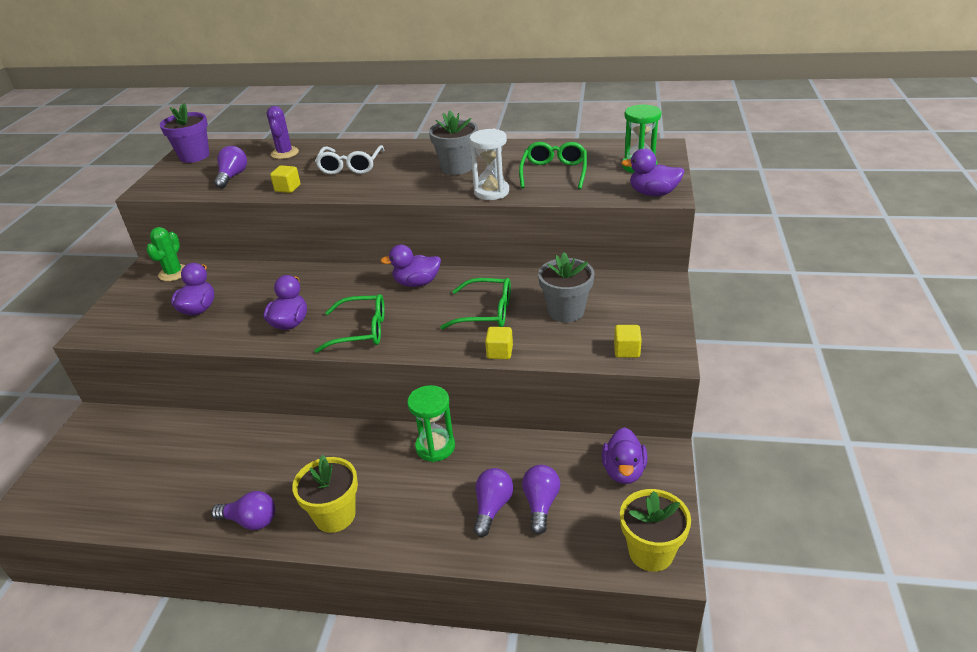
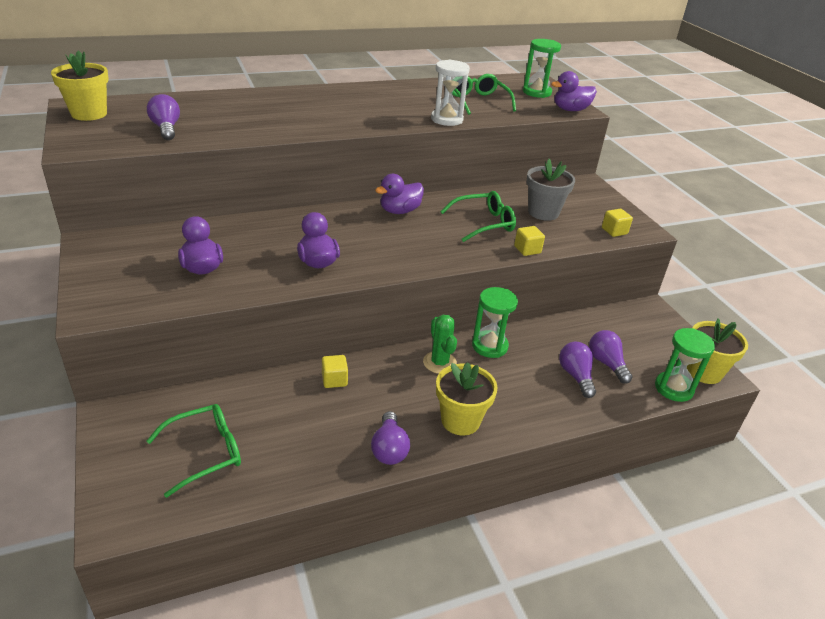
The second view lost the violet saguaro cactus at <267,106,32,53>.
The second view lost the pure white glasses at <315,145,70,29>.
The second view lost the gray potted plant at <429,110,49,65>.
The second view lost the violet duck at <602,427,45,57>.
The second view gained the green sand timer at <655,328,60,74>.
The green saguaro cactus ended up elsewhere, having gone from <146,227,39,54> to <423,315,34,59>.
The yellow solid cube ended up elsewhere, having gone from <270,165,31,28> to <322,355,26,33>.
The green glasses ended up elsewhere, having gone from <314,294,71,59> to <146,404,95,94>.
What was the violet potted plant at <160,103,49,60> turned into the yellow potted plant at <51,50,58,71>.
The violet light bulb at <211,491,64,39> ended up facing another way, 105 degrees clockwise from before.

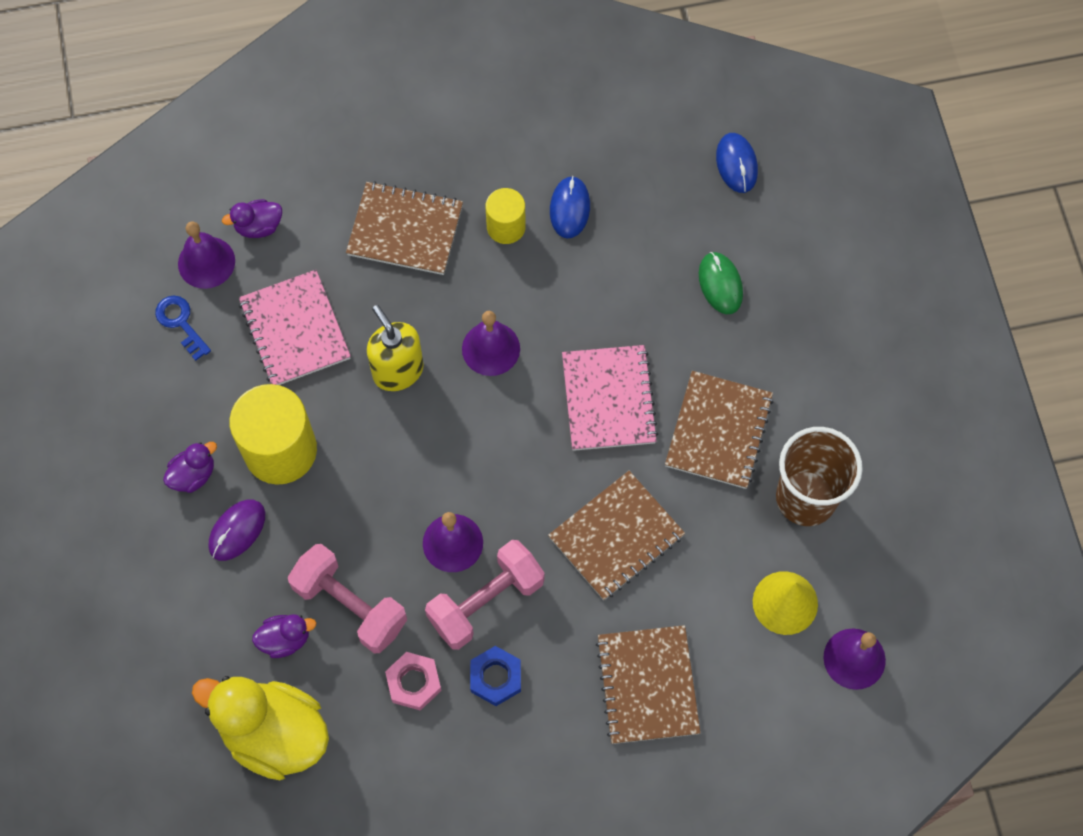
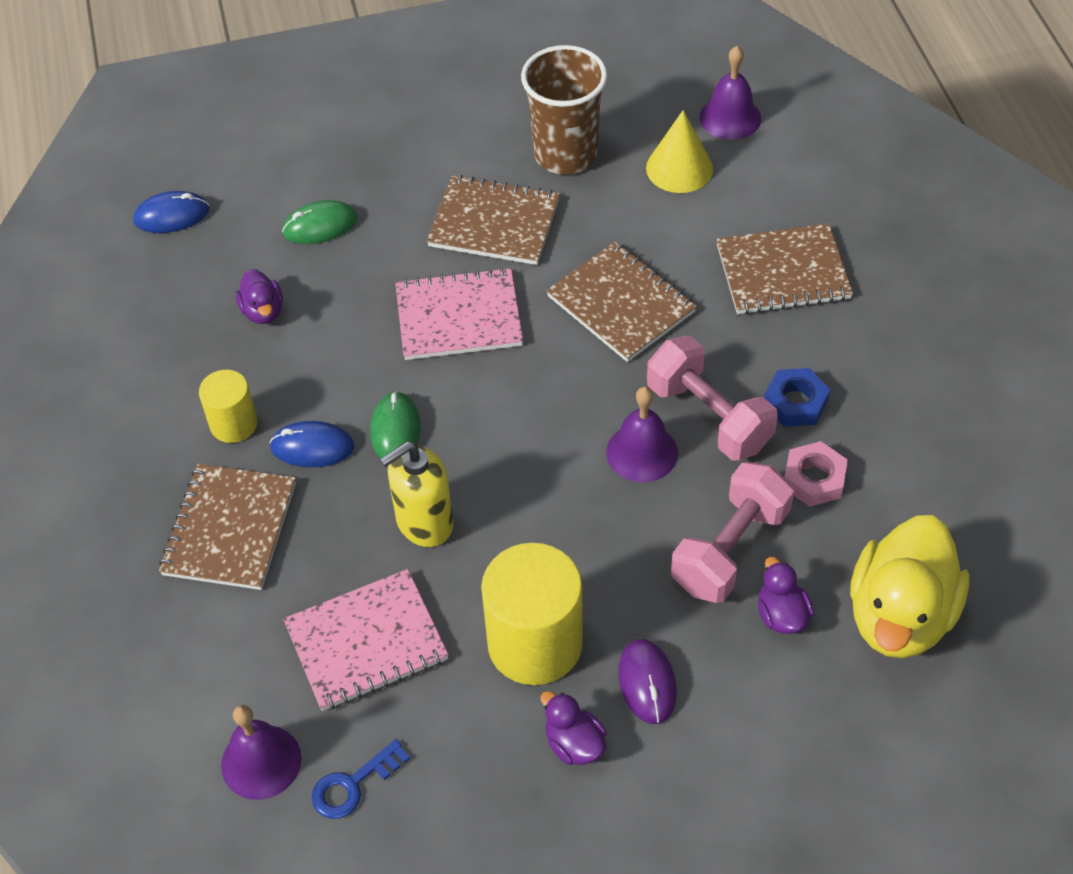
The violet duck ended up elsewhere, having gone from <222,199,60,39> to <236,269,47,55>.
The blue mouse ended up elsewhere, having gone from <550,176,40,62> to <270,421,84,46>.
Where the violet school bell stood at <462,311,58,65>, the green mouse came to stand at <370,391,50,68>.
The violet mouse at <209,499,56,62> ended up facing another way, 45 degrees clockwise from before.

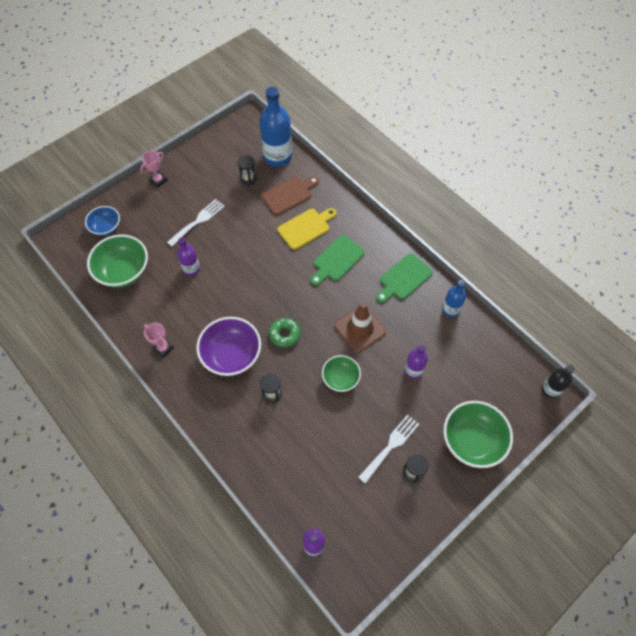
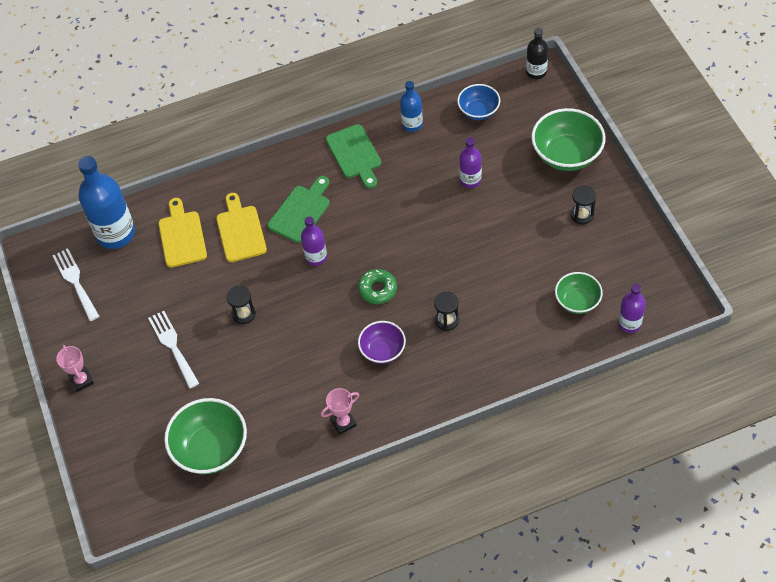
The second view lost the russet traffic cone at <334,302,52,51>.
The blue serving bowl ended up elsewhere, having gone from <85,206,35,30> to <457,84,43,36>.
The violet bottle ended up elsewhere, having gone from <177,237,23,39> to <301,217,26,49>.
The ebony sand timer ended up elsewhere, having gone from <237,155,20,30> to <226,286,30,38>.
The green serving bowl ended up elsewhere, having gone from <322,355,39,37> to <555,272,48,42>.
The pure white dinner fork ended up elsewhere, having gone from <358,414,61,70> to <52,248,47,73>.
What was the russet chopping board at <261,176,58,39> turned into the yellow chopping board at <158,198,49,70>.
The green chopping board at <311,235,54,51> ended up facing another way, 120 degrees counterclockwise from before.
The size of the violet serving bowl at <196,317,65,59> changed by a factor of 0.60.

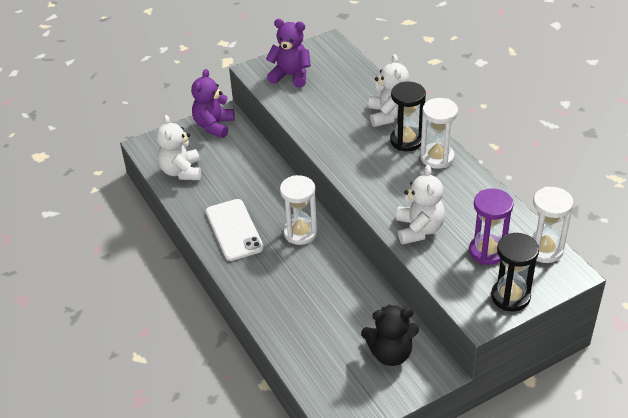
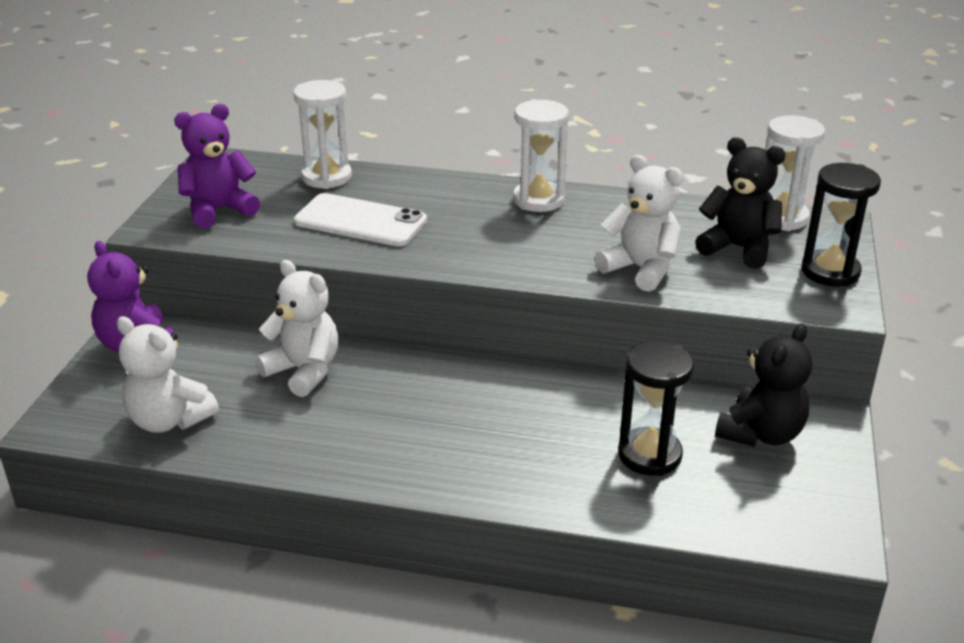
The pure white smartphone ended up elsewhere, having gone from <206,199,58,62> to <294,193,133,53>.
The pure white sand timer ended up elsewhere, having gone from <280,175,38,70> to <293,80,59,109>.
The pure white teddy bear ended up elsewhere, having gone from <368,54,41,73> to <255,260,83,137>.
The ebony sand timer ended up elsewhere, having gone from <390,82,36,69> to <618,341,76,135>.
Where the violet sand timer stood at <469,189,45,76>, the ebony teddy bear came to stand at <695,137,91,132>.

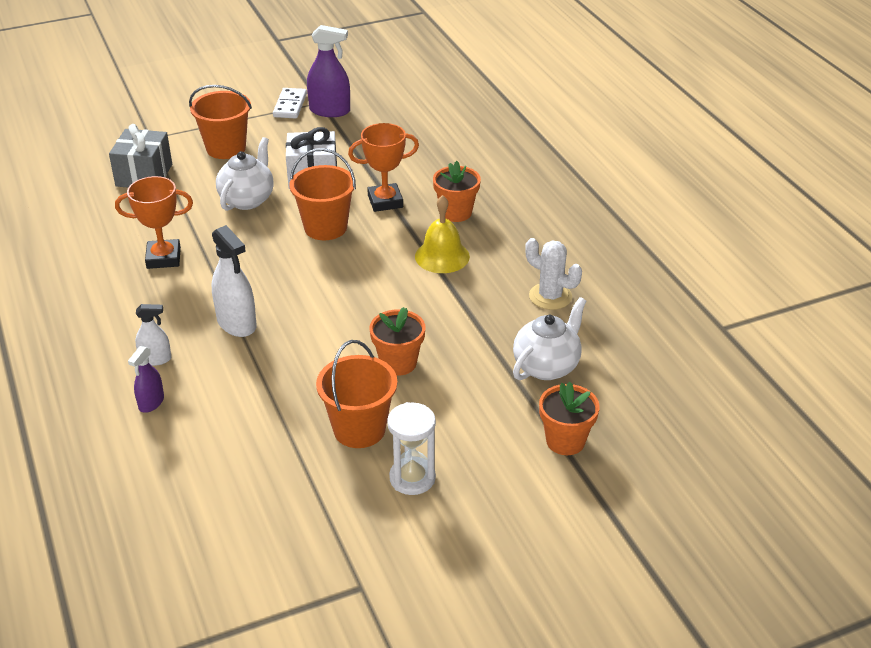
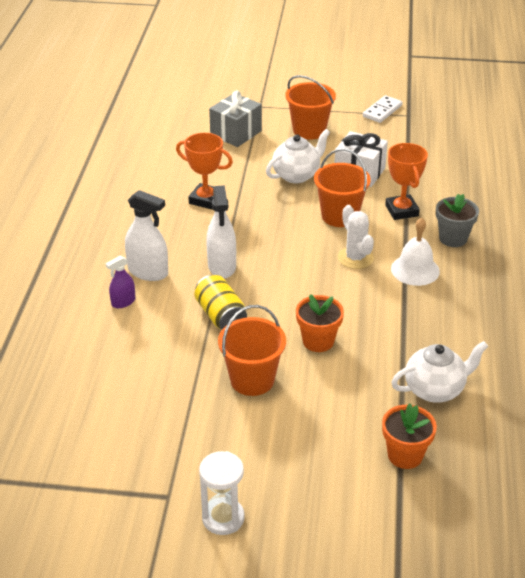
The second view lost the violet sprayer at <307,25,43,92>.
The second view gained the yellow tin at <194,275,53,54>.
The pure white sand timer ended up elsewhere, having gone from <387,402,49,93> to <199,451,46,84>.
The pure white saguaro cactus ended up elsewhere, having gone from <525,238,57,72> to <338,205,36,64>.
What was the yellow school bell at <415,195,55,78> turned into the pure white school bell at <391,217,49,69>.
What was the bright orange potted plant at <433,161,48,61> turned into the gray potted plant at <436,194,43,53>.
The bright orange trophy at <348,123,71,89> ended up facing another way, 60 degrees clockwise from before.
The size of the pure white sprayer at <135,304,36,62> changed by a factor of 1.72.

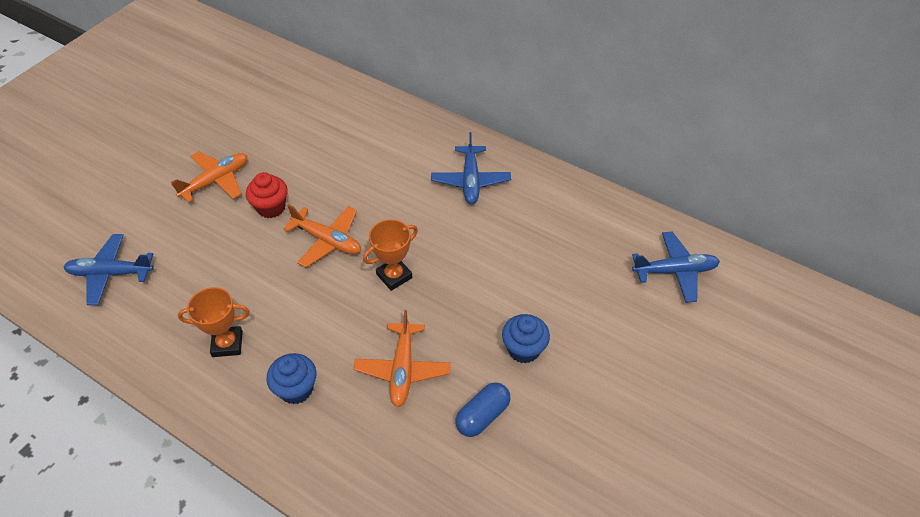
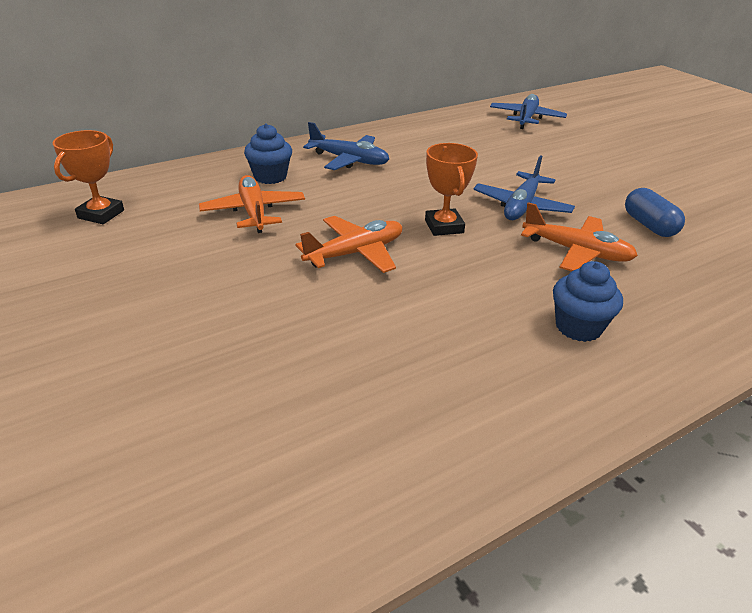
The second view lost the red cupcake at <246,172,42,46>.
The blue toy plane ended up elsewhere, having gone from <64,234,90,71> to <473,155,102,65>.
The bright orange toy plane ended up elsewhere, having gone from <171,151,76,52> to <199,175,106,58>.
The bright orange trophy ended up elsewhere, having gone from <178,287,72,70> to <53,130,71,94>.
The blue cupcake ended up elsewhere, having gone from <502,314,48,49> to <244,123,48,61>.

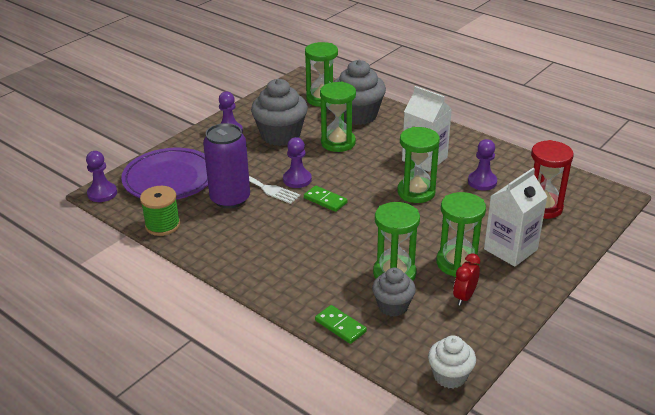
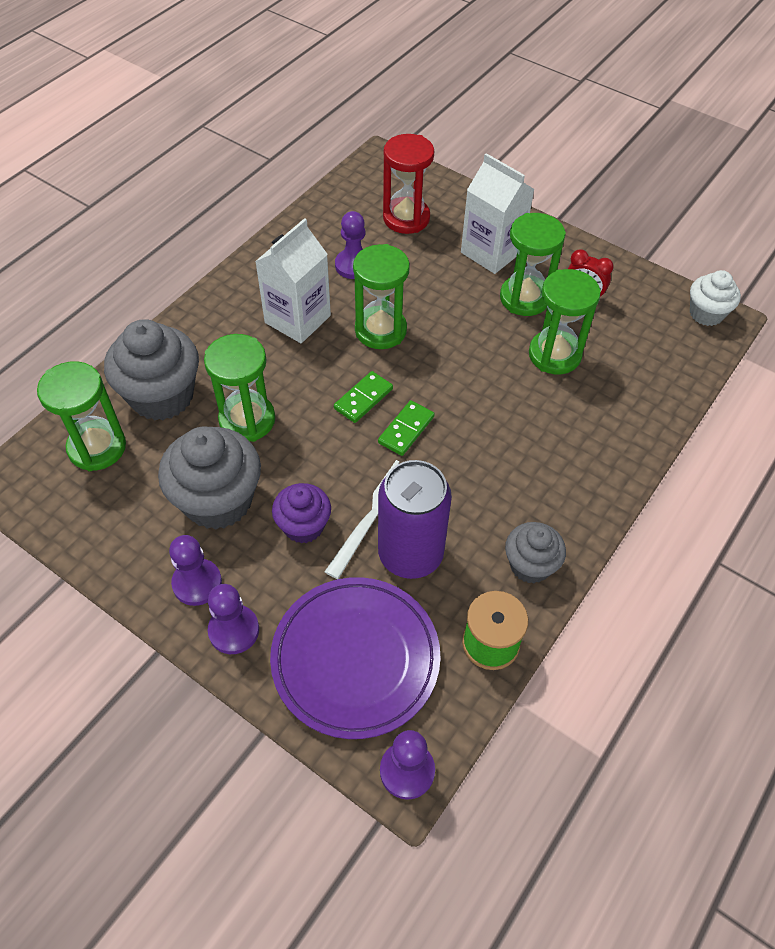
The second view gained the violet cupcake at <272,483,59,61>.
The violet chess pawn ended up elsewhere, having gone from <283,137,29,51> to <208,584,51,70>.
The green domino ended up elsewhere, having gone from <315,305,52,39> to <334,371,59,52>.
The gray cupcake ended up elsewhere, having gone from <372,267,44,50> to <505,522,61,61>.

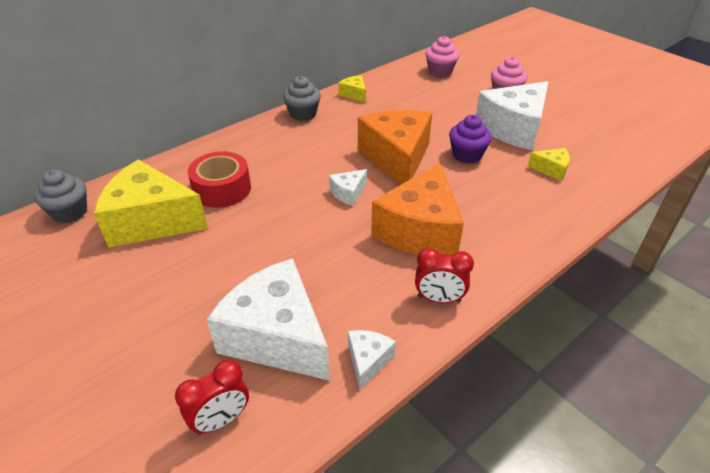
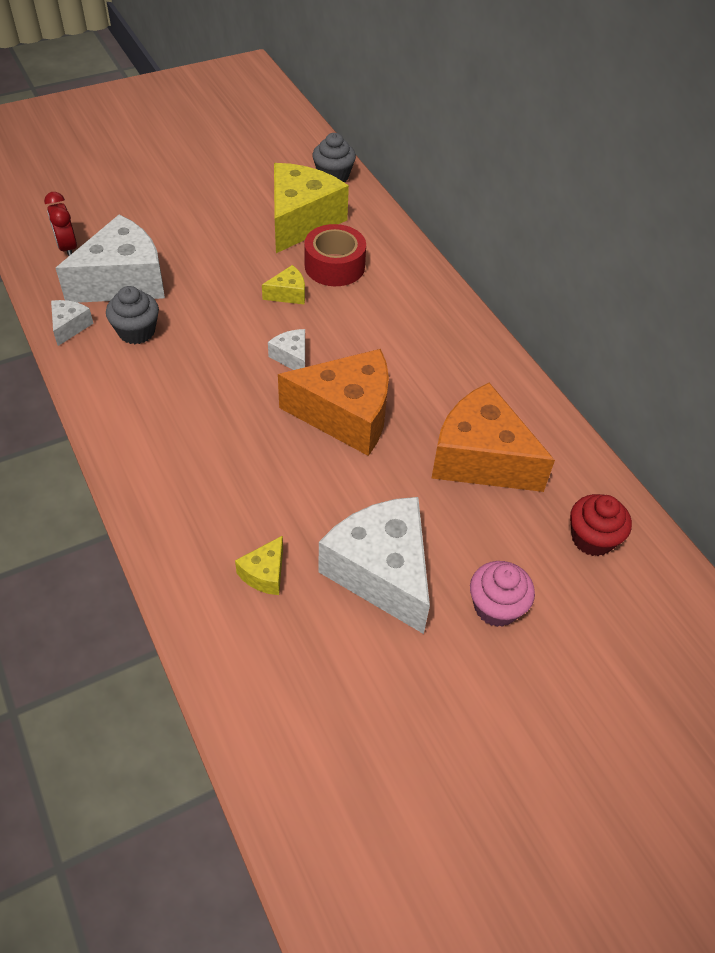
The second view lost the red bedside clock at <415,248,59,55>.
The second view lost the violet cupcake at <449,115,43,49>.
The gray cupcake ended up elsewhere, having gone from <283,76,38,45> to <106,286,53,58>.
The yellow piece of cheese ended up elsewhere, having gone from <339,75,27,28> to <262,265,43,40>.
The bright orange piece of cheese ended up elsewhere, having gone from <371,163,93,92> to <432,383,123,109>.
What was the pink cupcake at <426,36,33,41> turned into the red cupcake at <570,494,62,62>.
The pure white piece of cheese at <348,330,48,60> ended up facing another way, 105 degrees counterclockwise from before.

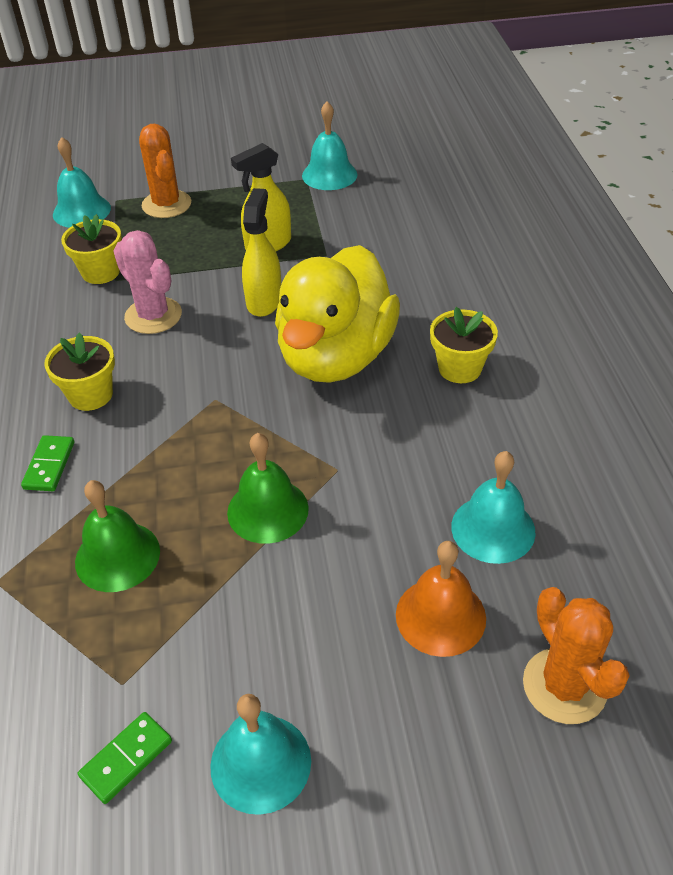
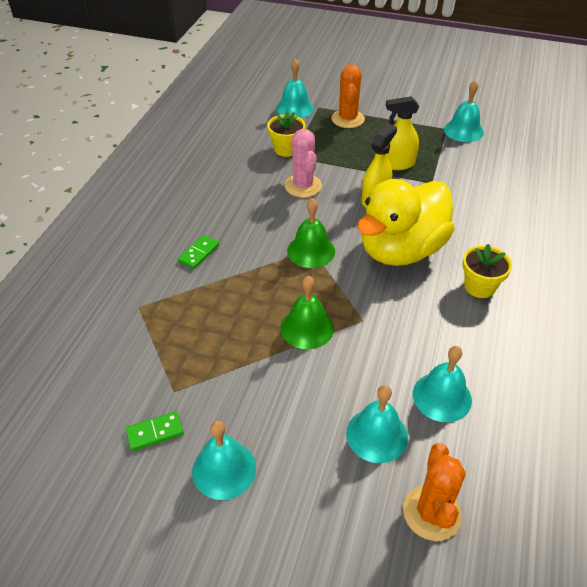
The second view lost the yellow potted plant at <45,332,70,79>.
The green school bell ended up elsewhere, having gone from <75,480,85,112> to <287,198,48,70>.
What was the bright orange school bell at <396,541,90,116> turned into the aqua school bell at <346,385,62,78>.

